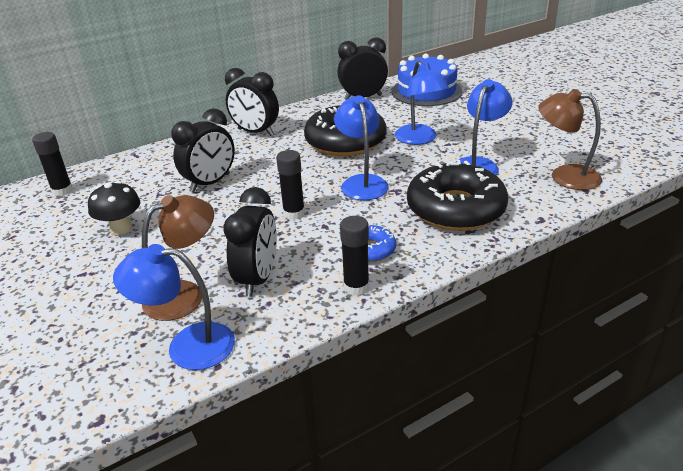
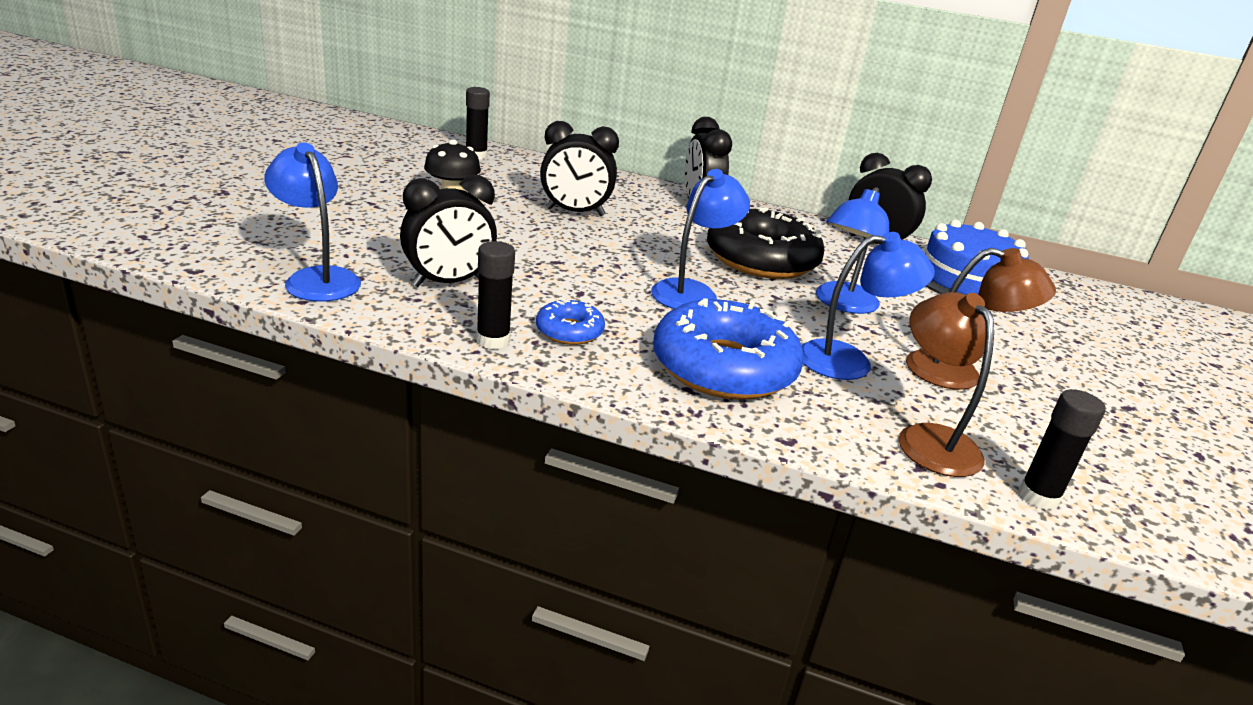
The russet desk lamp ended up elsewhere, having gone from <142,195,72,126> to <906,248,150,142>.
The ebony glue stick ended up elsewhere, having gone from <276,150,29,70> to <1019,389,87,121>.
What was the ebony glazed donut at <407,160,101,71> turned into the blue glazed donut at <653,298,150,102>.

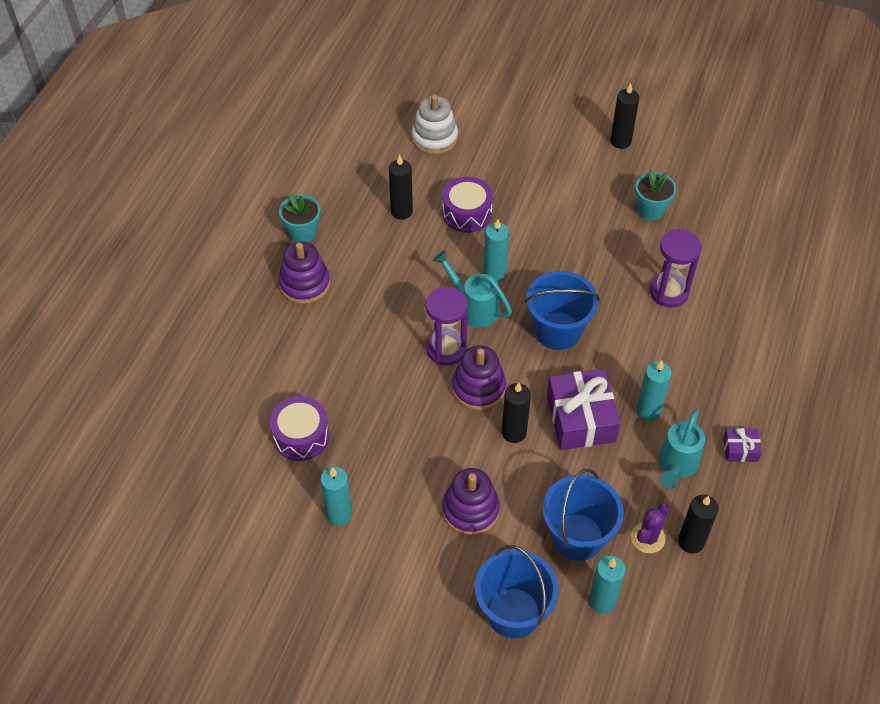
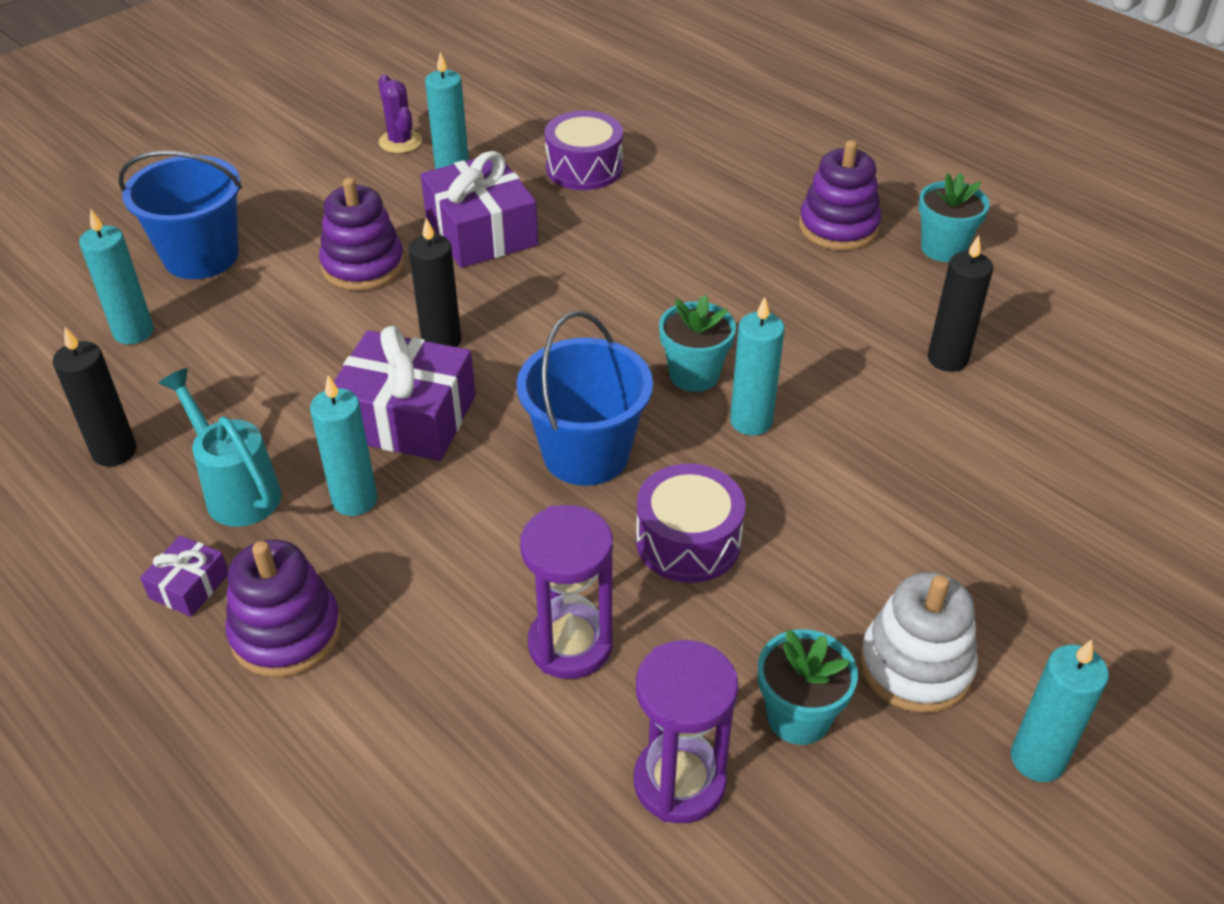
The second view lost the blue sand bucket at <543,469,81,92>.
The second view gained the violet gift at <421,151,117,117>.
The pure white stacking rings ended up elsewhere, having gone from <411,94,47,60> to <860,572,118,141>.
The violet sand timer ended up elsewhere, having gone from <426,287,42,79> to <634,640,104,183>.
The violet snare drum ended up elsewhere, having gone from <442,177,51,56> to <636,463,109,120>.
The violet stacking rings ended up elsewhere, having gone from <452,345,54,66> to <226,539,115,139>.
The violet saguaro cactus ended up elsewhere, having gone from <631,503,38,50> to <378,75,44,78>.
Where the aqua sprinkling can stood at <433,250,79,78>, the aqua potted plant came to stand at <659,295,77,97>.
What was the ebony pillar candle at <610,83,29,66> turned into the aqua pillar candle at <1011,640,98,142>.

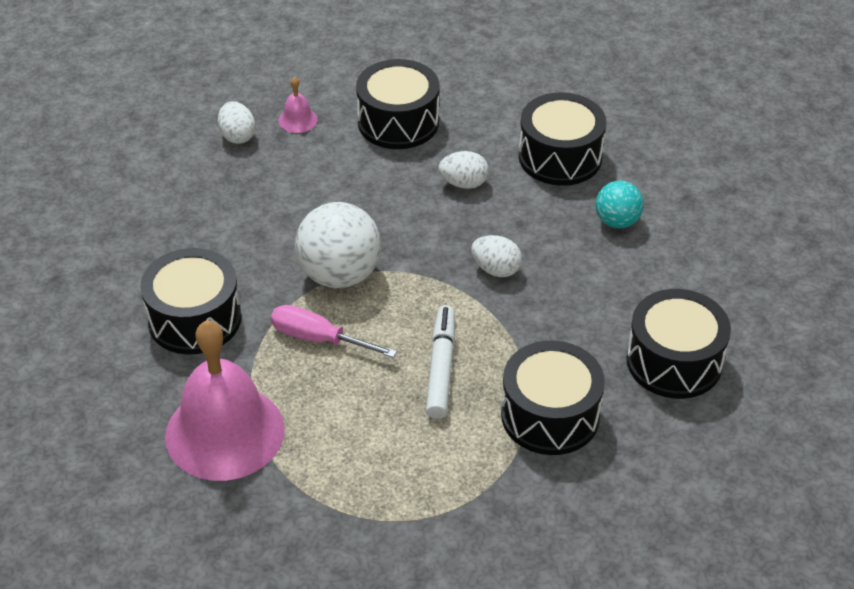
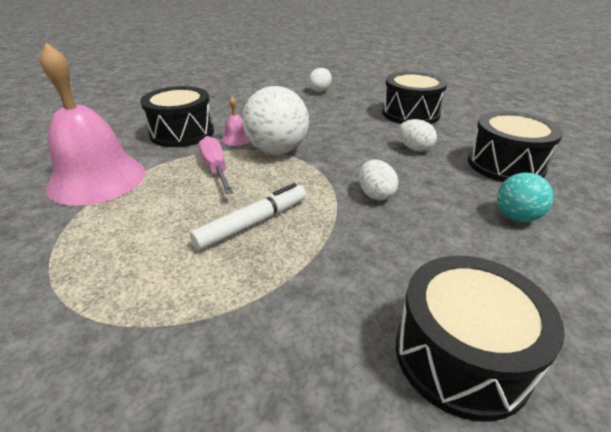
The second view lost the ebony snare drum at <501,341,104,114>.
The pink school bell ended up elsewhere, having gone from <278,77,40,56> to <221,97,29,49>.

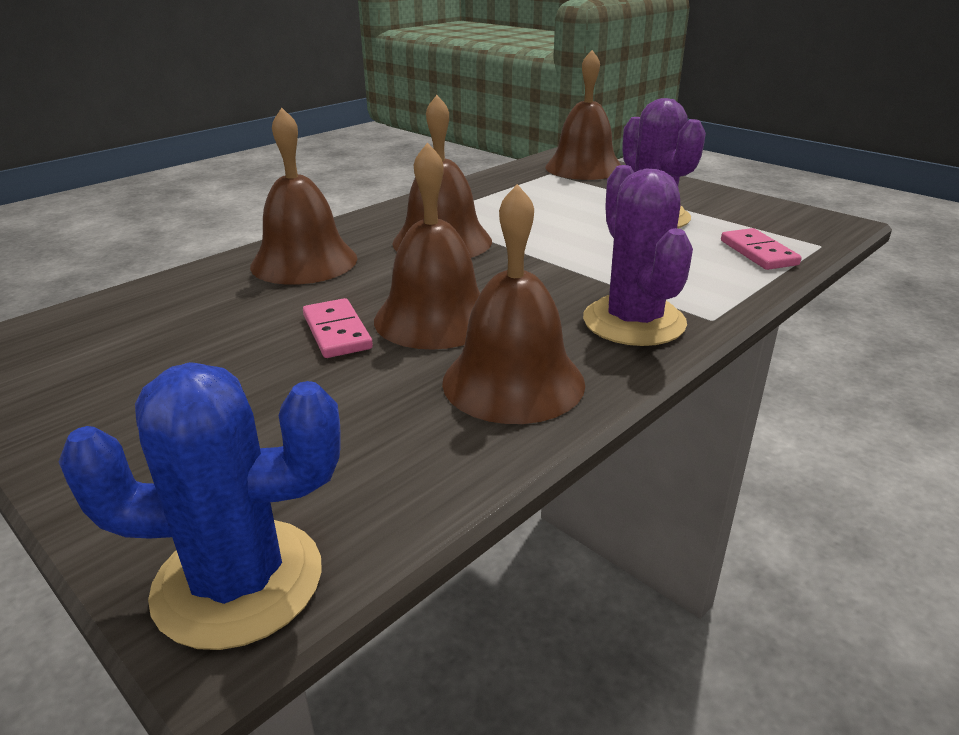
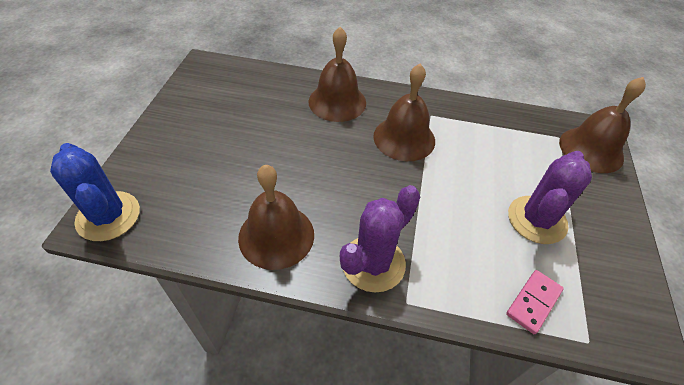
The second view lost the pink domino at <303,298,70,60>.
The second view lost the russet school bell at <374,142,106,208>.

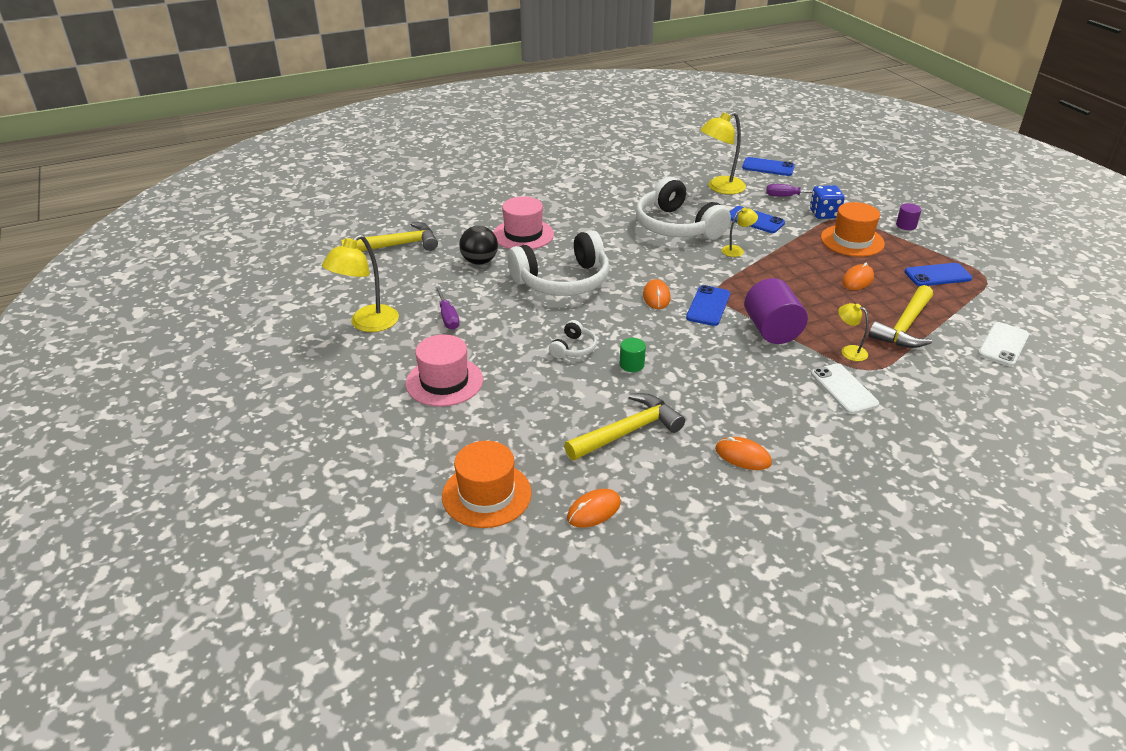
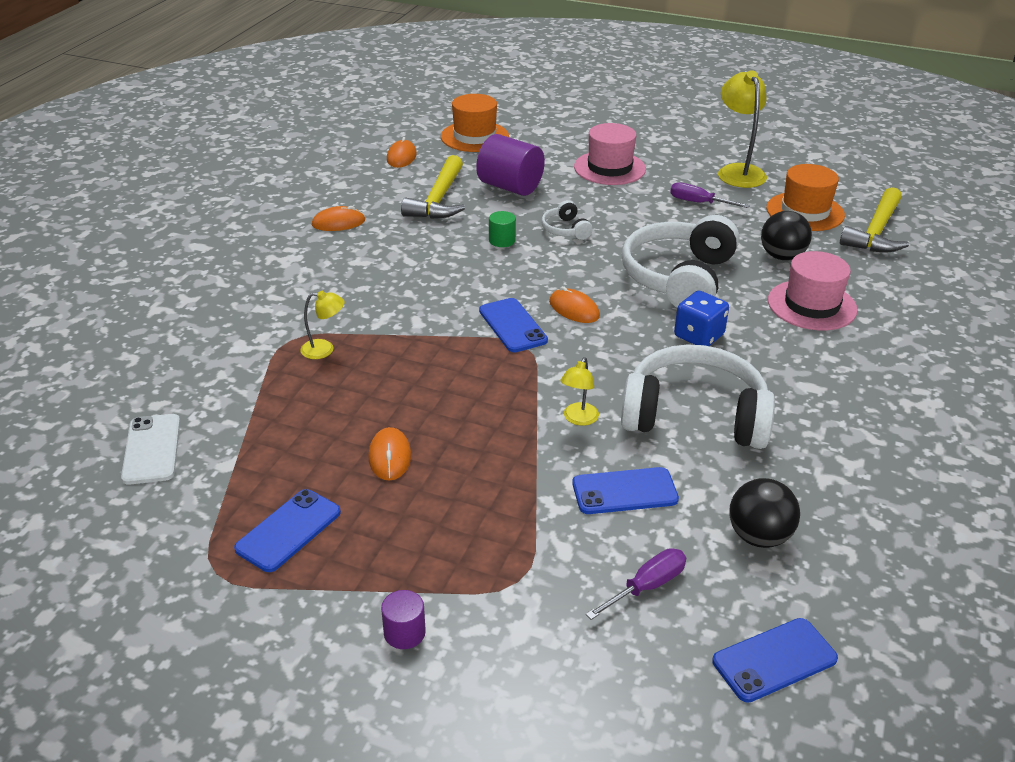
The second view lost the pure white smartphone at <811,363,68,51>.
The second view lost the yellow claw hammer at <869,285,64,63>.
The violet cylinder shape ended up elsewhere, having gone from <744,278,64,66> to <476,134,69,62>.
The blue dice ended up elsewhere, having gone from <810,185,35,34> to <674,290,55,56>.
The bright orange top hat ended up elsewhere, having gone from <821,202,64,55> to <766,164,79,67>.
Where the yellow desk lamp stood at <700,112,46,82>, the ebony ball came to stand at <729,478,71,70>.

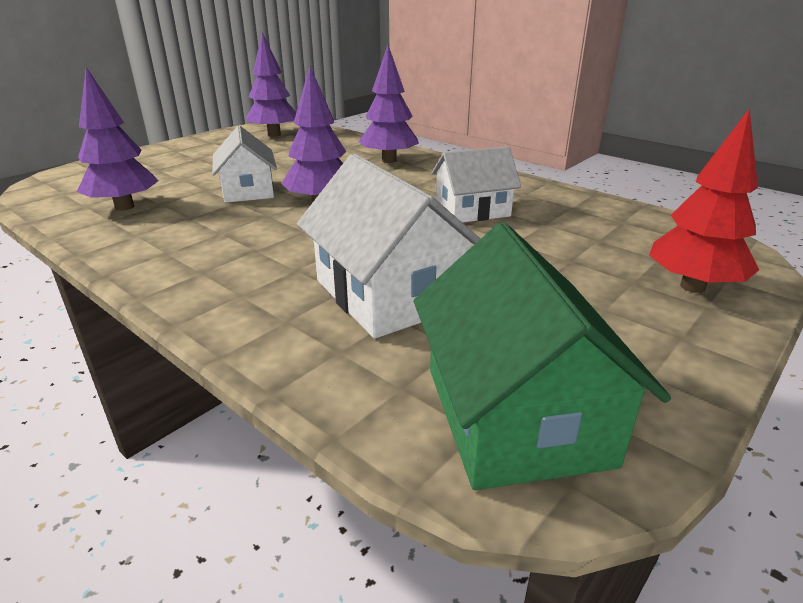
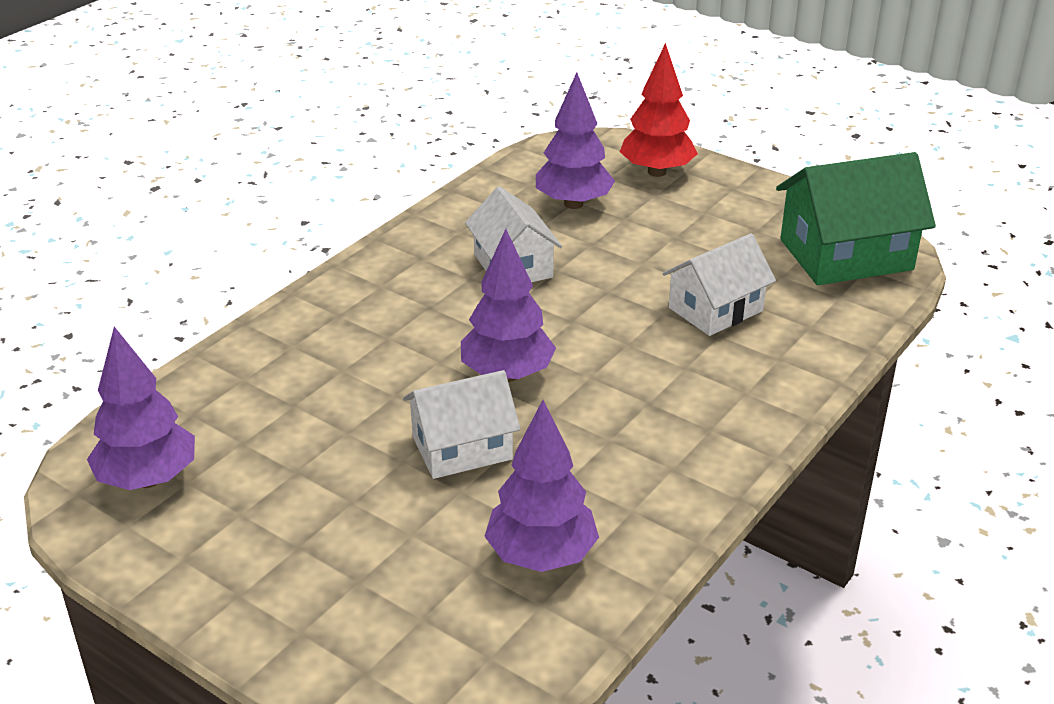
The violet fir tree ended up elsewhere, having gone from <359,45,60,118> to <536,72,79,137>.
The size of the pure white house at <297,154,183,185> changed by a factor of 0.66.

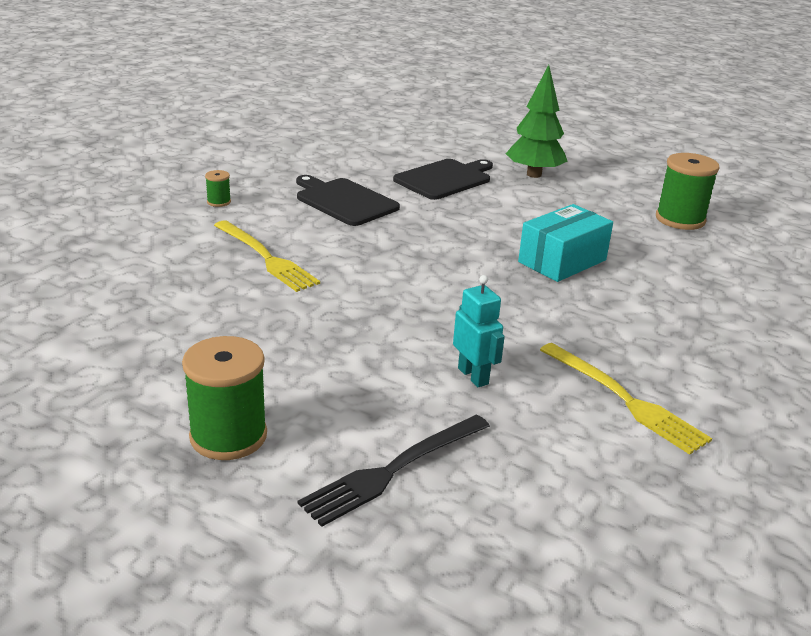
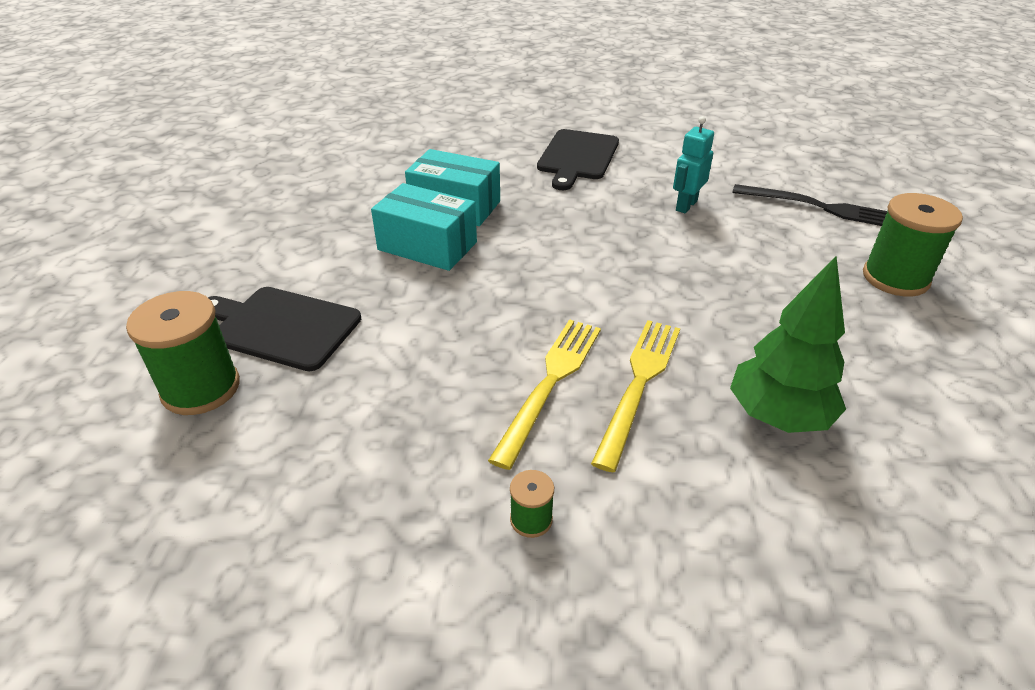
The second view gained the aqua package at <371,183,106,88>.
The ebony chopping board ended up elsewhere, having gone from <296,175,104,51> to <537,129,82,61>.
The green fir tree ended up elsewhere, having gone from <506,65,61,113> to <730,256,116,177>.
The yellow dinner fork ended up elsewhere, having gone from <540,343,172,112> to <488,319,113,151>.
The green spool ended up elsewhere, having gone from <656,153,64,77> to <126,291,114,124>.

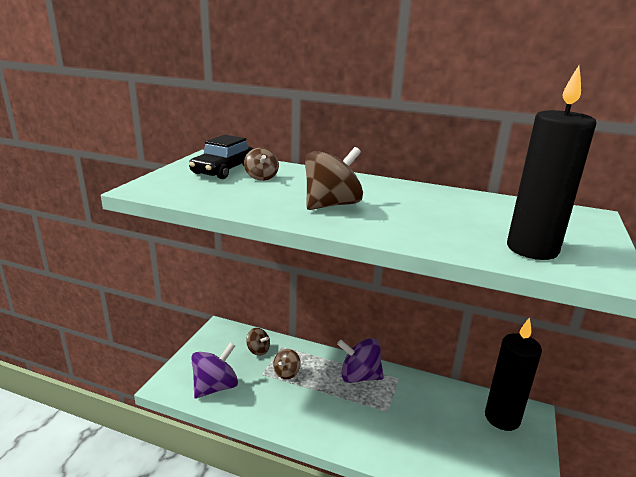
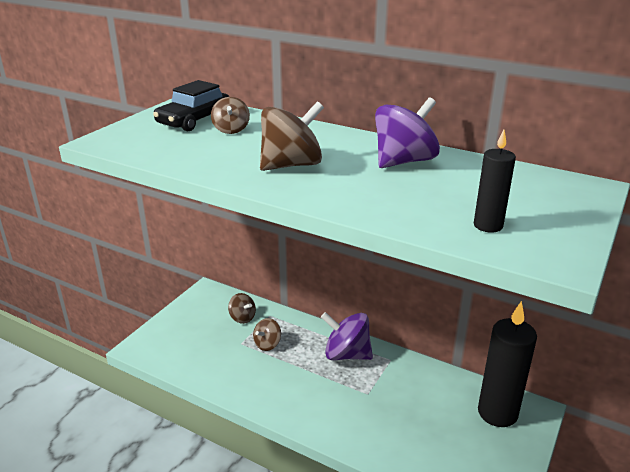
The violet toy top ended up elsewhere, having gone from <191,342,47,56> to <375,97,65,71>.
The size of the ebony pillar candle at <507,66,89,194> changed by a factor of 0.52.

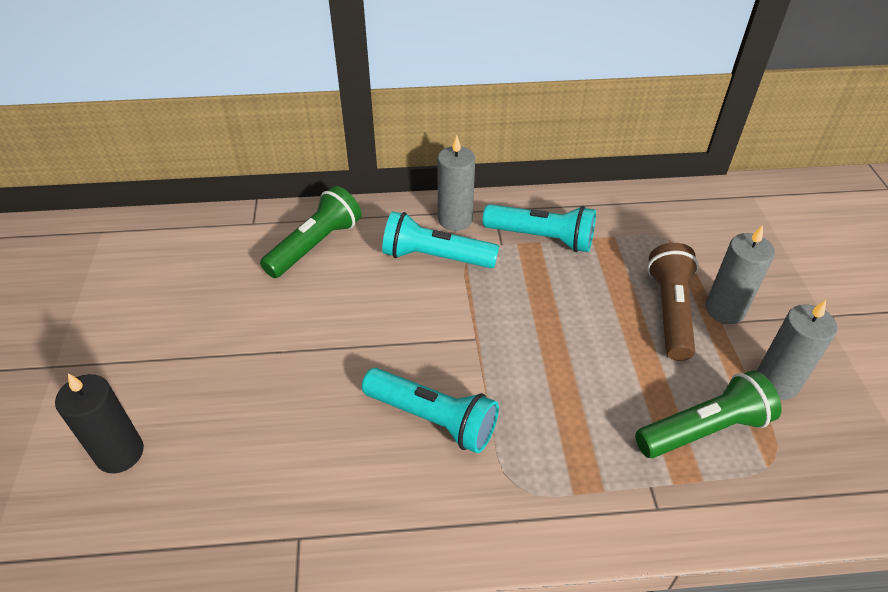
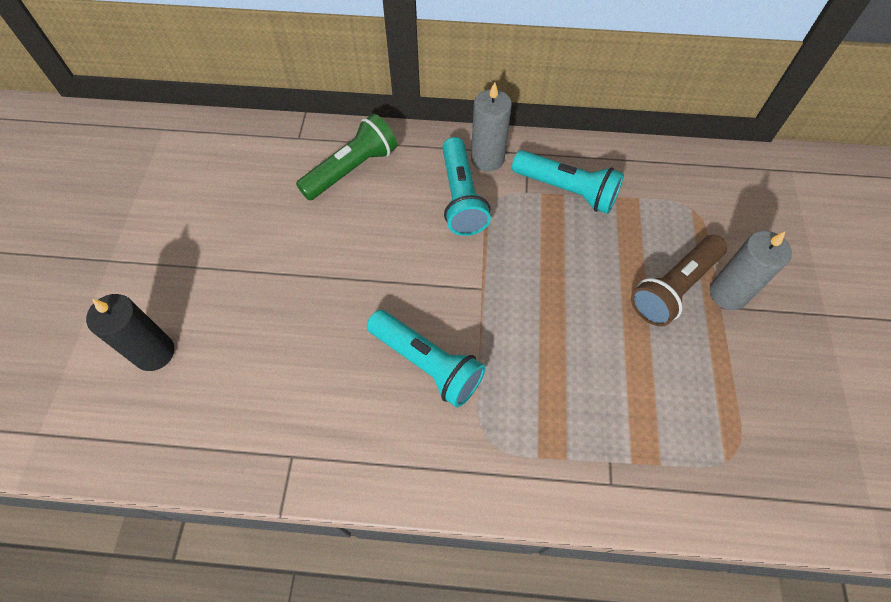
The second view lost the green pocket torch at <635,370,147,88>.
The second view lost the gray pillar candle at <757,300,81,100>.
The aqua pocket torch at <382,211,117,57> ended up facing another way, 120 degrees counterclockwise from before.
The russet pocket torch at <647,243,52,118> ended up facing another way, 150 degrees counterclockwise from before.

